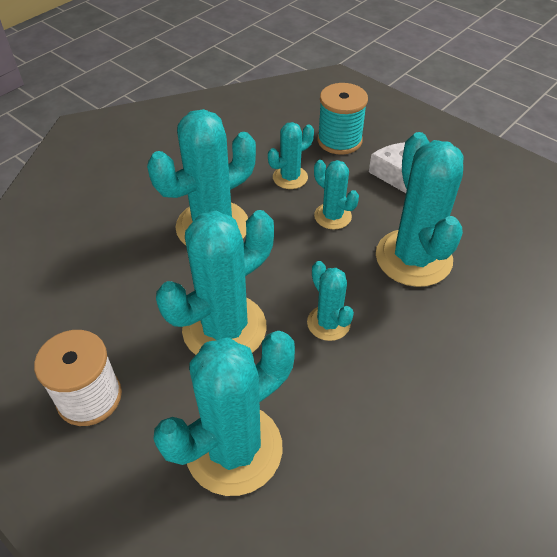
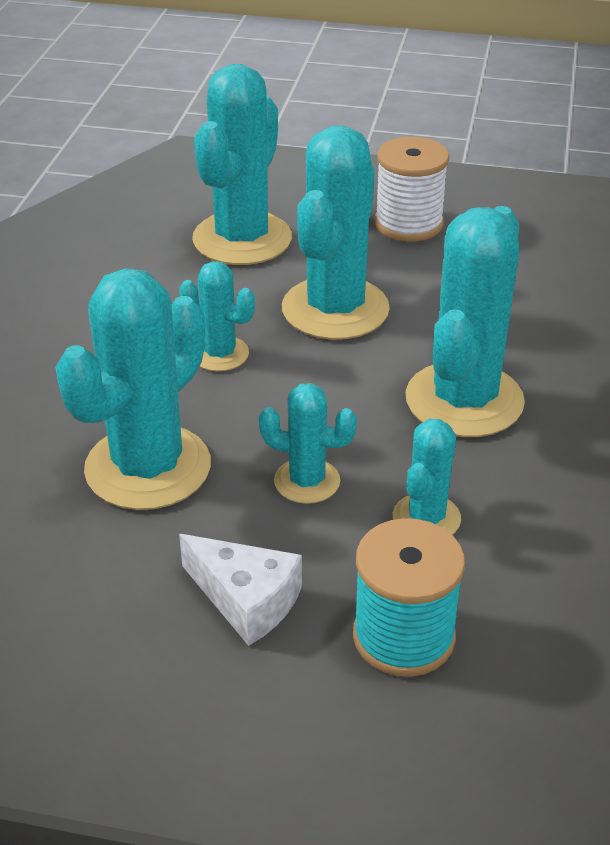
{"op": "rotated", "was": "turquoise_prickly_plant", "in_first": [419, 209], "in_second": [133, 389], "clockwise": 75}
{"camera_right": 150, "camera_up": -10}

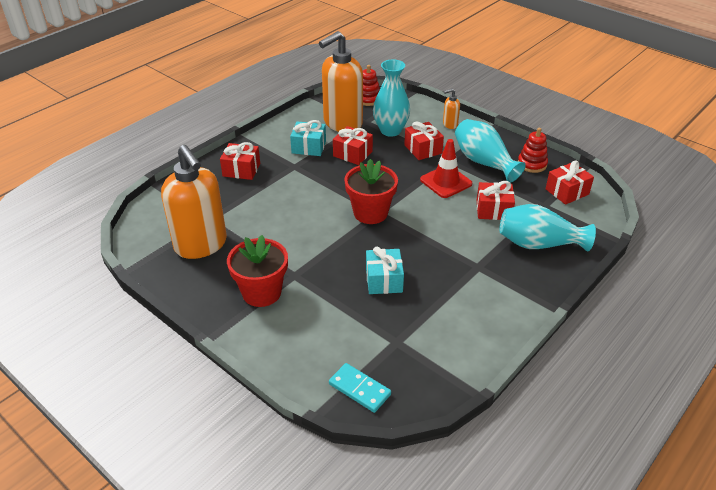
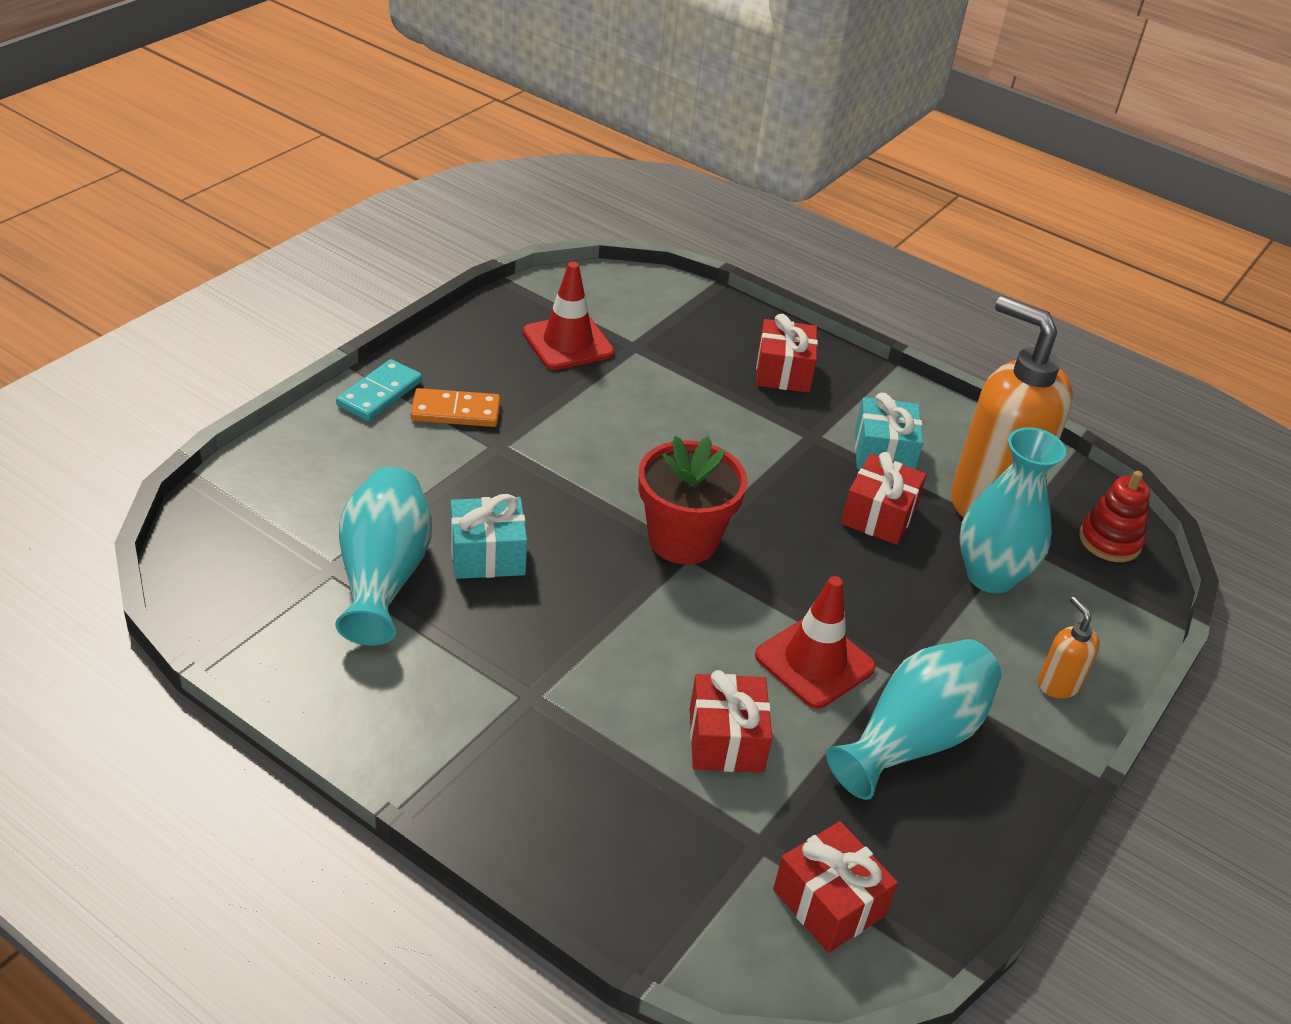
{"op": "gone", "was": "red_gift", "in_first": [424, 140]}
{"op": "gone", "was": "red_ring_stacker", "in_first": [533, 150]}
{"op": "swapped", "was": "orange_soap_dispenser", "now": "red_traffic_cone", "in_first": [194, 202], "in_second": [568, 316]}
{"op": "shifted", "was": "turquoise_tall_vase", "in_first": [547, 228], "in_second": [383, 556]}
{"op": "swapped", "was": "red_potted_plant", "now": "orange_domino_tile", "in_first": [257, 271], "in_second": [455, 407]}
{"op": "shifted", "was": "turquoise_domino_tile", "in_first": [360, 388], "in_second": [379, 390]}
{"camera_right": 80, "camera_up": 0}

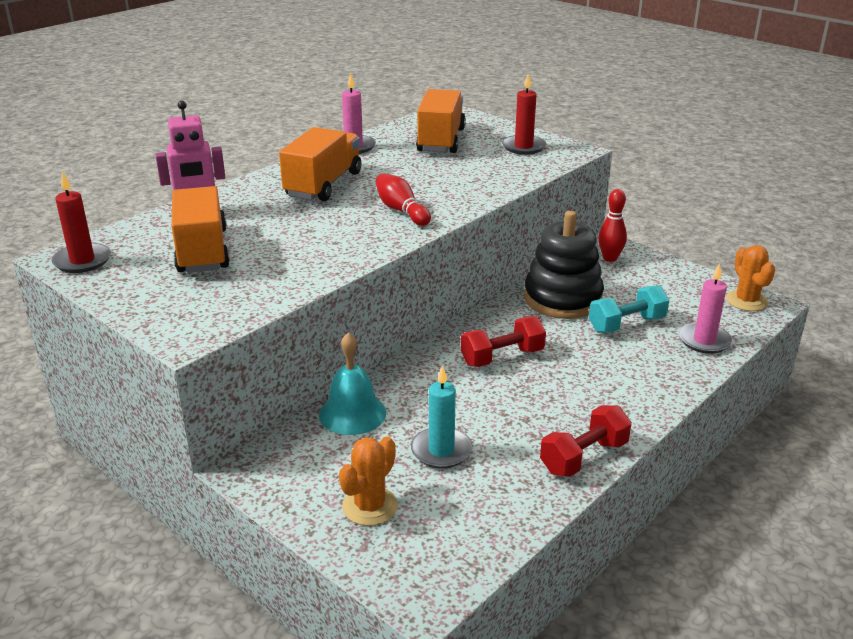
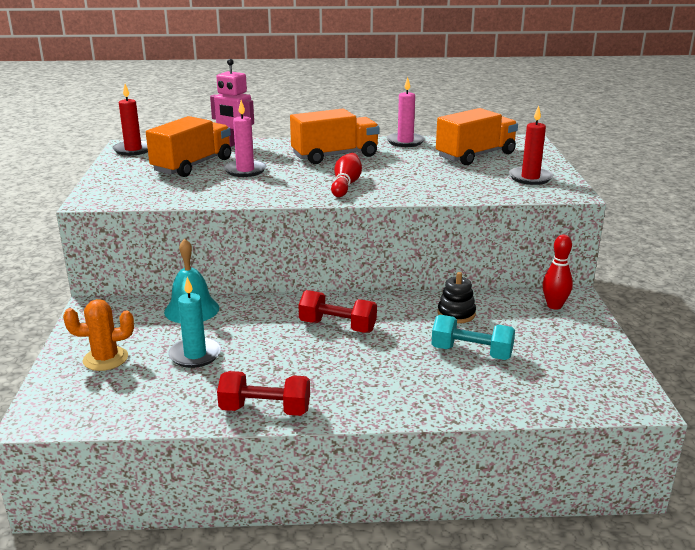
{"op": "scaled", "was": "black_ring_stacker", "in_first": [564, 265], "in_second": [457, 297], "ratio": 0.49}
{"op": "gone", "was": "orange_prickly_plant", "in_first": [750, 278]}
{"op": "shifted", "was": "rose-pink_pillar_candle", "in_first": [705, 308], "in_second": [245, 138]}
{"camera_right": 45, "camera_up": -5}

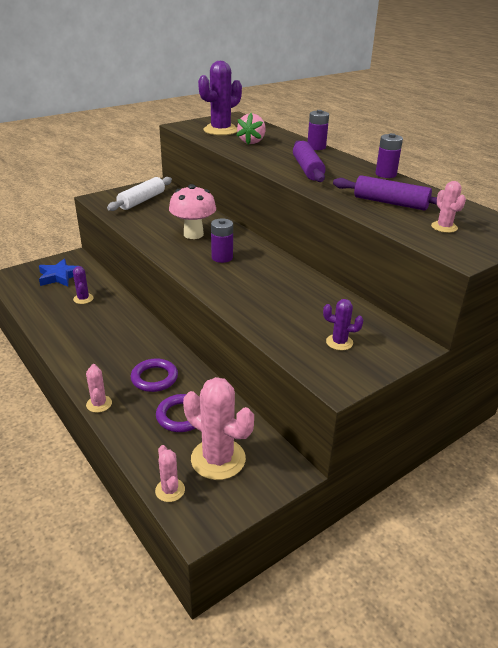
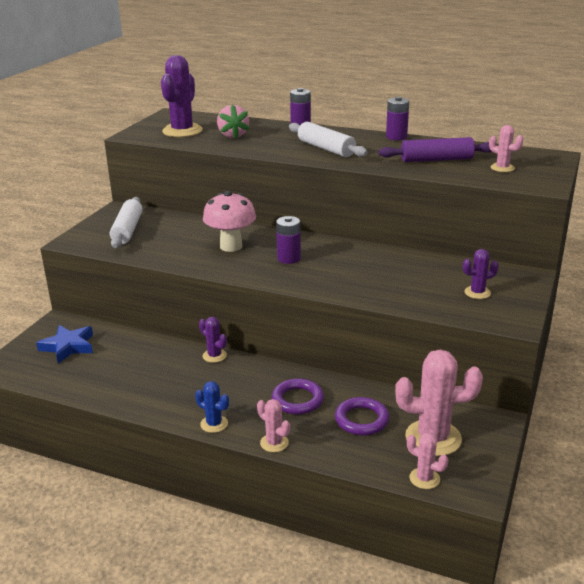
{"op": "repainted", "was": "violet_dough_roller", "now": "pure_white_dough_roller", "in_first": [309, 161], "in_second": [328, 139]}
{"op": "shifted", "was": "violet_prickly_plant", "in_first": [83, 285], "in_second": [213, 340]}
{"op": "new", "now": "royal_blue_prickly_plant", "in_second": [212, 407]}
{"camera_right": -30, "camera_up": -5}

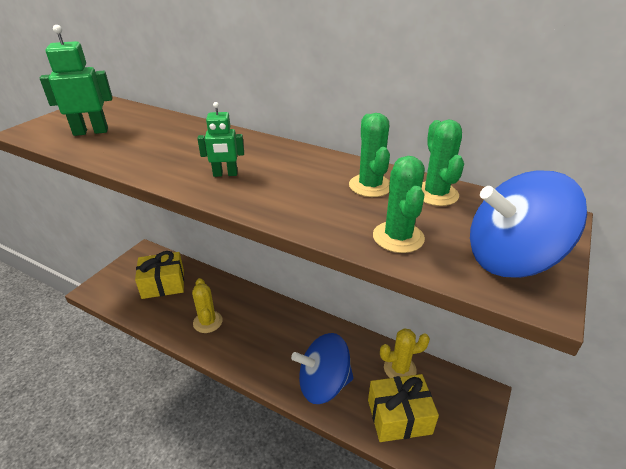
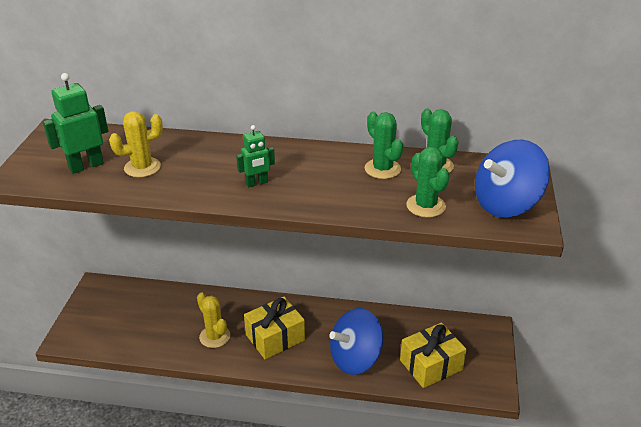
{"op": "shifted", "was": "yellow_gift", "in_first": [159, 275], "in_second": [274, 328]}
{"op": "shifted", "was": "yellow_prickly_plant", "in_first": [405, 353], "in_second": [136, 144]}
{"camera_right": -20, "camera_up": 0}

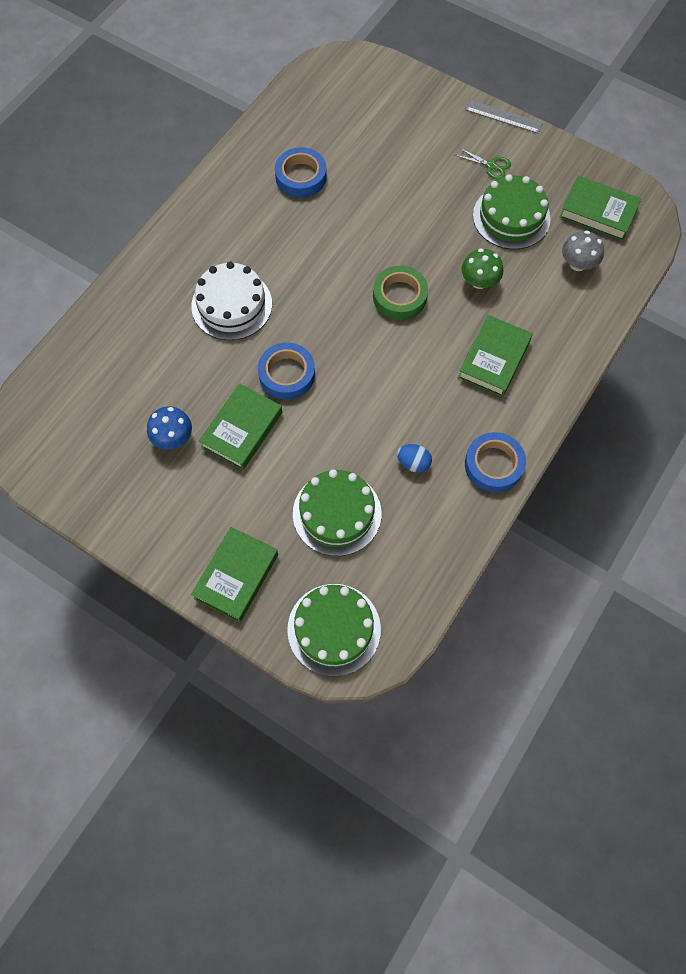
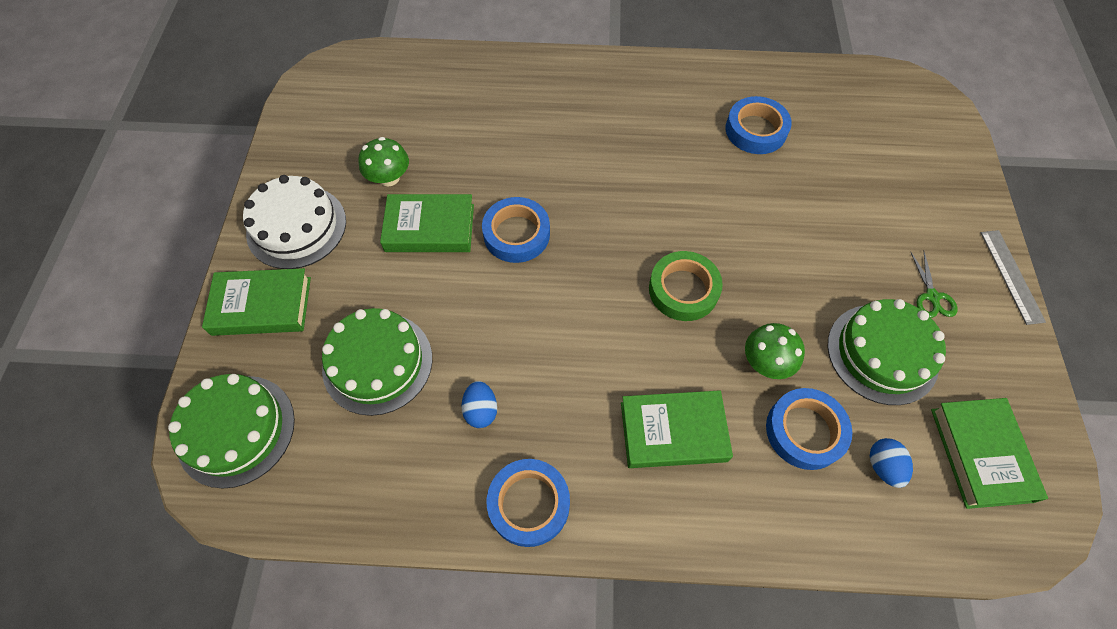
{"op": "swapped", "was": "grey_fungus", "now": "royal_blue_egg", "in_first": [583, 250], "in_second": [891, 463]}
{"op": "shifted", "was": "pure_white_cake", "in_first": [231, 301], "in_second": [294, 222]}
{"op": "repainted", "was": "royal_blue_fungus", "now": "green_fungus", "in_first": [169, 427], "in_second": [383, 161]}
{"op": "new", "now": "royal_blue_roll_of_tape", "in_second": [809, 429]}
{"camera_right": 60, "camera_up": -5}

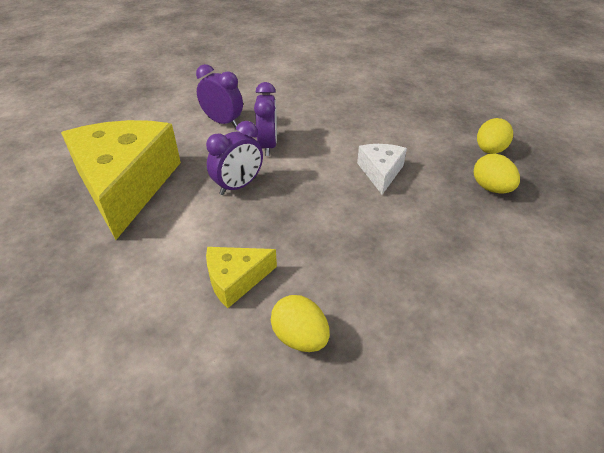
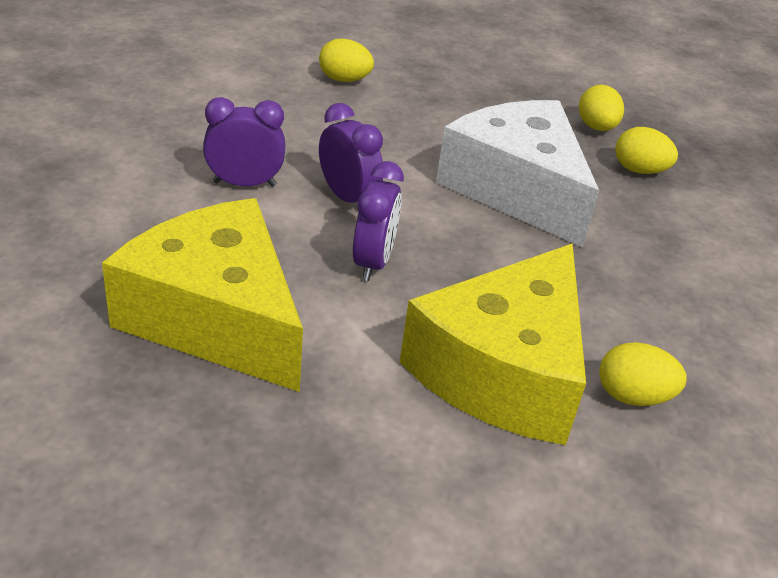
{"op": "scaled", "was": "pure_white_cheese_wedge", "in_first": [382, 169], "in_second": [517, 173], "ratio": 2.16}
{"op": "scaled", "was": "yellow_cheese_wedge", "in_first": [241, 277], "in_second": [493, 344], "ratio": 2.16}
{"op": "new", "now": "yellow_egg", "in_second": [346, 60]}
{"camera_right": -40, "camera_up": -5}

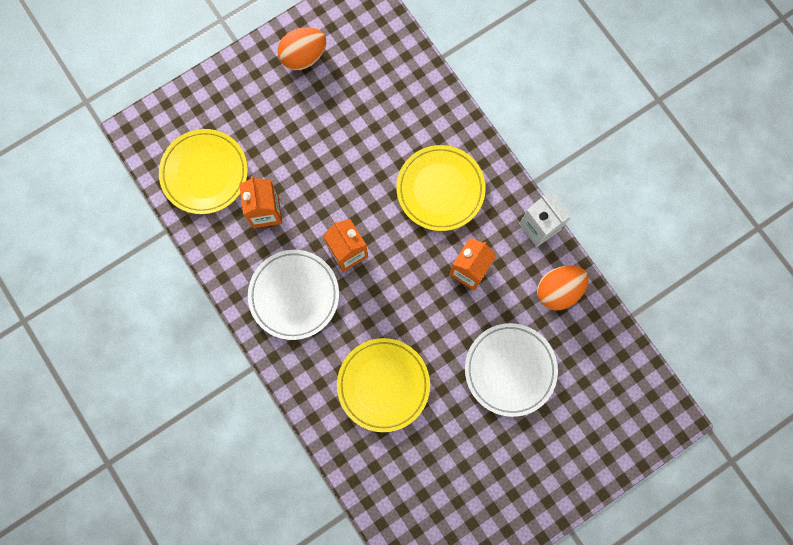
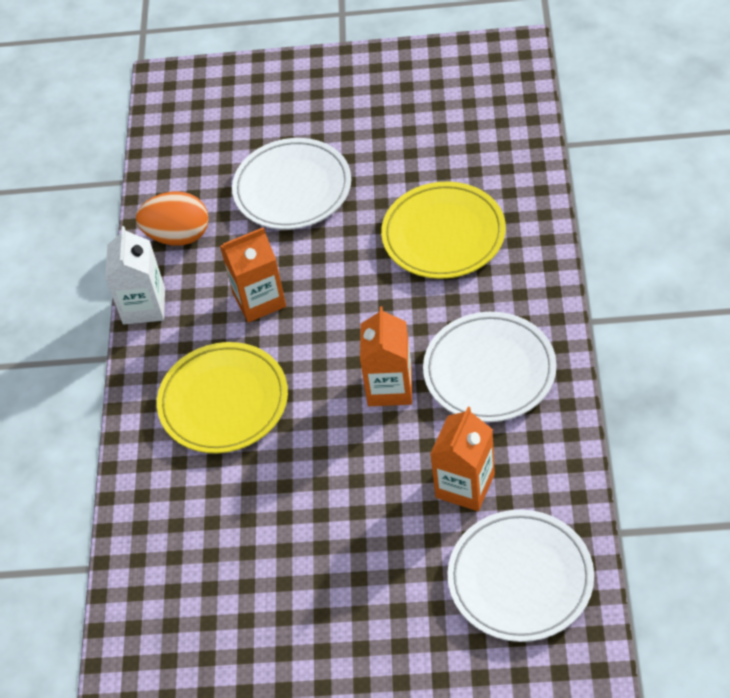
{"op": "gone", "was": "orange_egg", "in_first": [302, 48]}
{"op": "repainted", "was": "yellow_plate", "now": "pure_white_plate", "in_first": [203, 171], "in_second": [521, 576]}
{"camera_right": -140, "camera_up": -25}

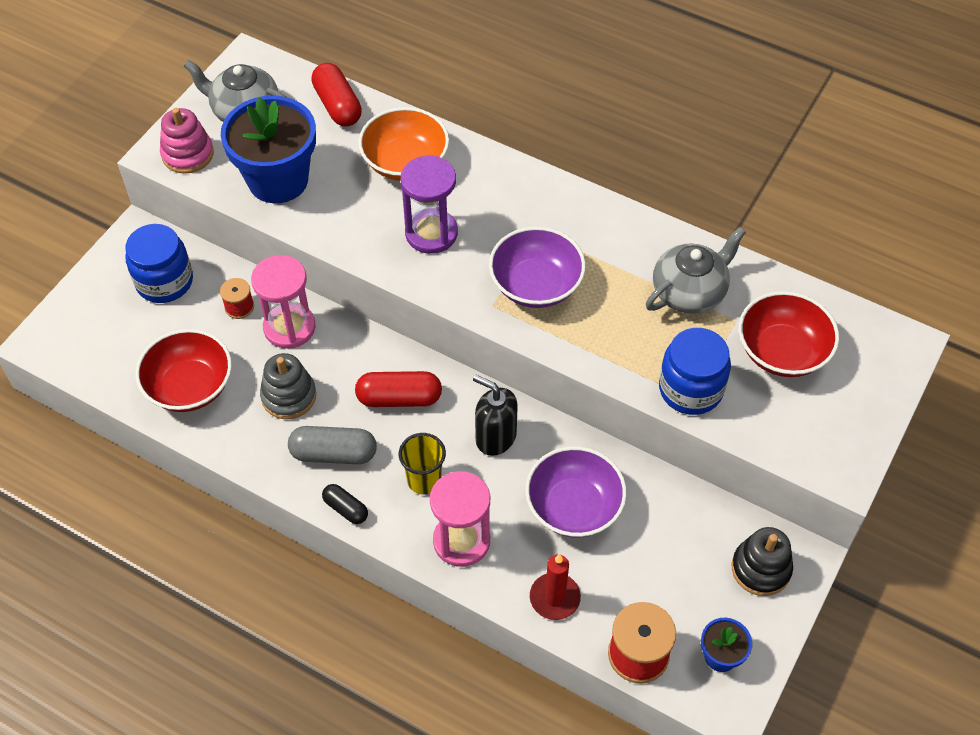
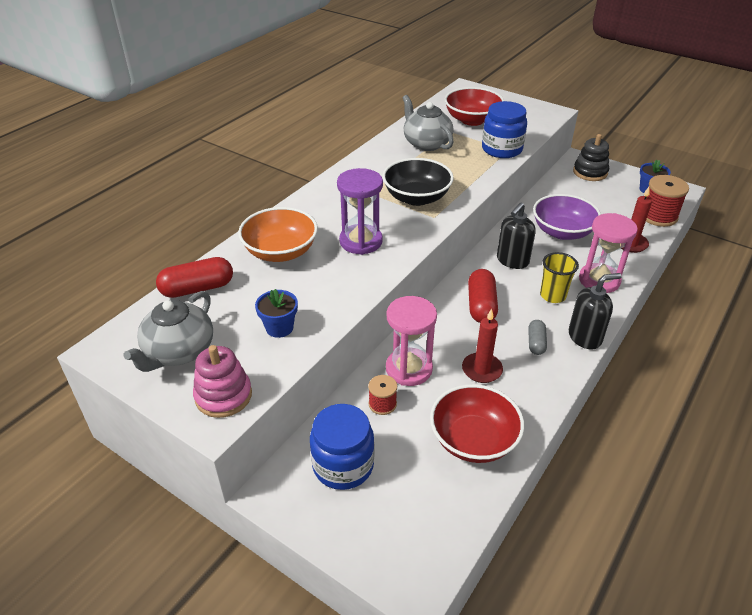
{"op": "scaled", "was": "royal_blue_potted_plant", "in_first": [268, 149], "in_second": [276, 313], "ratio": 0.47}
{"op": "repainted", "was": "violet_deep_dish", "now": "black_deep_dish", "in_first": [537, 267], "in_second": [418, 182]}
{"op": "swapped", "was": "grey_ring_stacker", "now": "red_pillar_candle", "in_first": [288, 386], "in_second": [482, 346]}
{"op": "scaled", "was": "grey_capsule", "in_first": [332, 445], "in_second": [537, 337], "ratio": 0.6}
{"op": "swapped", "was": "black_capsule", "now": "black_soap_dispenser", "in_first": [345, 504], "in_second": [595, 311]}
{"camera_right": -85, "camera_up": -15}

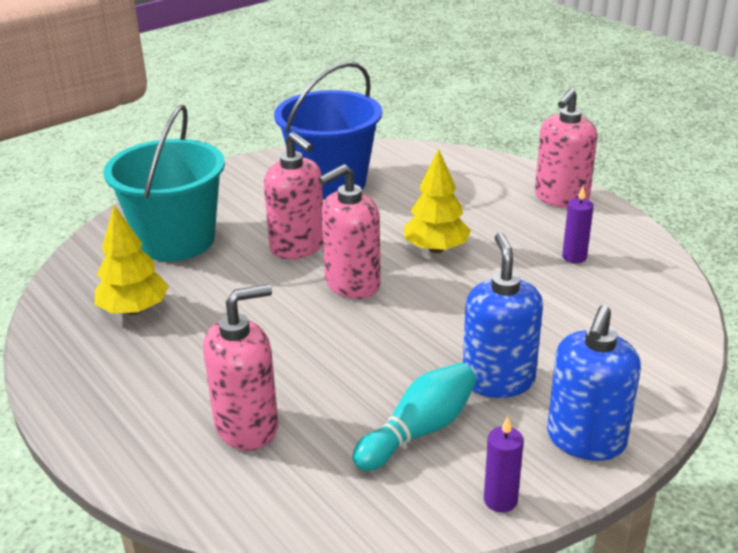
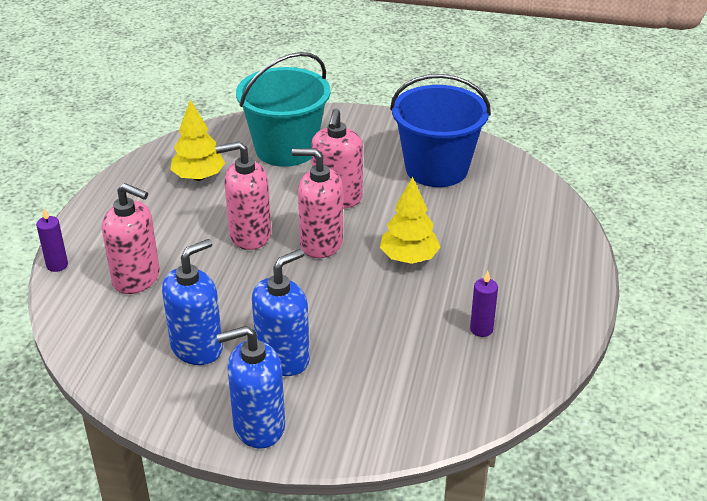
{"op": "shifted", "was": "rose-pink_soap_dispenser", "in_first": [566, 148], "in_second": [243, 195]}
{"op": "swapped", "was": "turquoise_bowling_pin", "now": "royal_blue_soap_dispenser", "in_first": [414, 417], "in_second": [192, 302]}
{"op": "shifted", "was": "violet_pillar_candle", "in_first": [504, 464], "in_second": [52, 240]}
{"camera_right": 50, "camera_up": 5}

